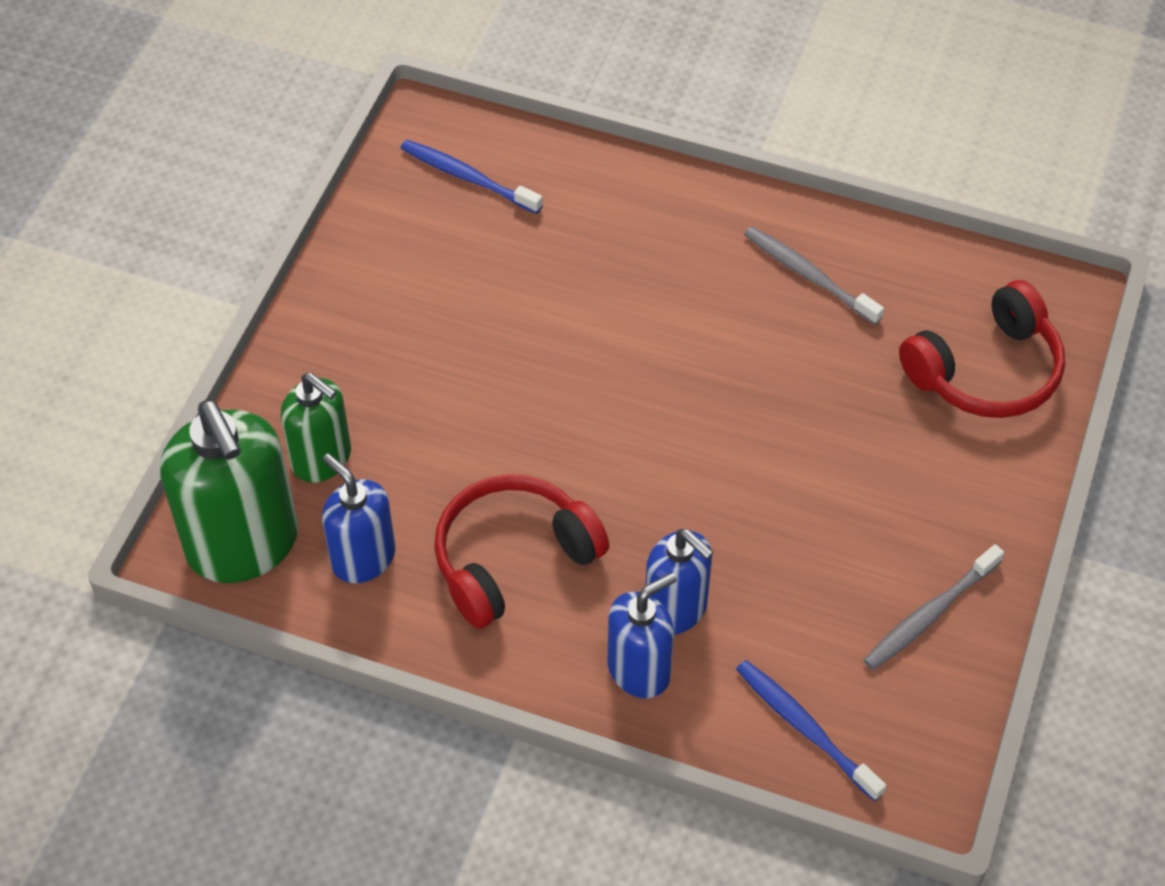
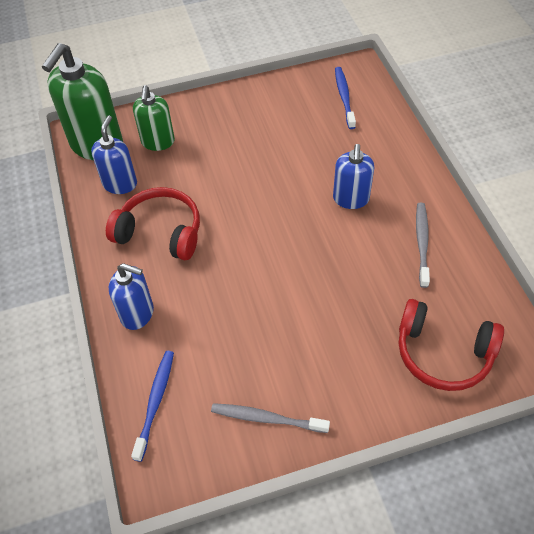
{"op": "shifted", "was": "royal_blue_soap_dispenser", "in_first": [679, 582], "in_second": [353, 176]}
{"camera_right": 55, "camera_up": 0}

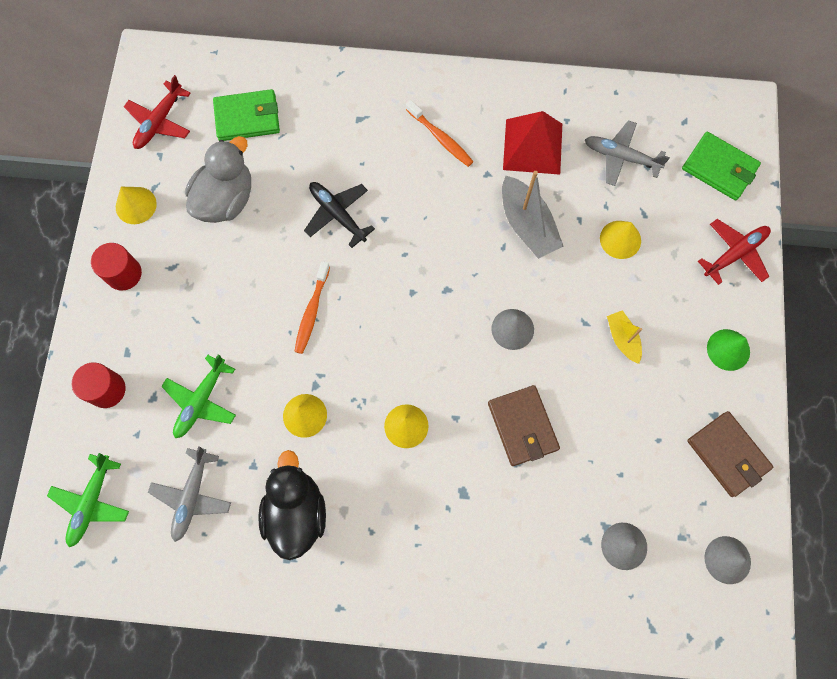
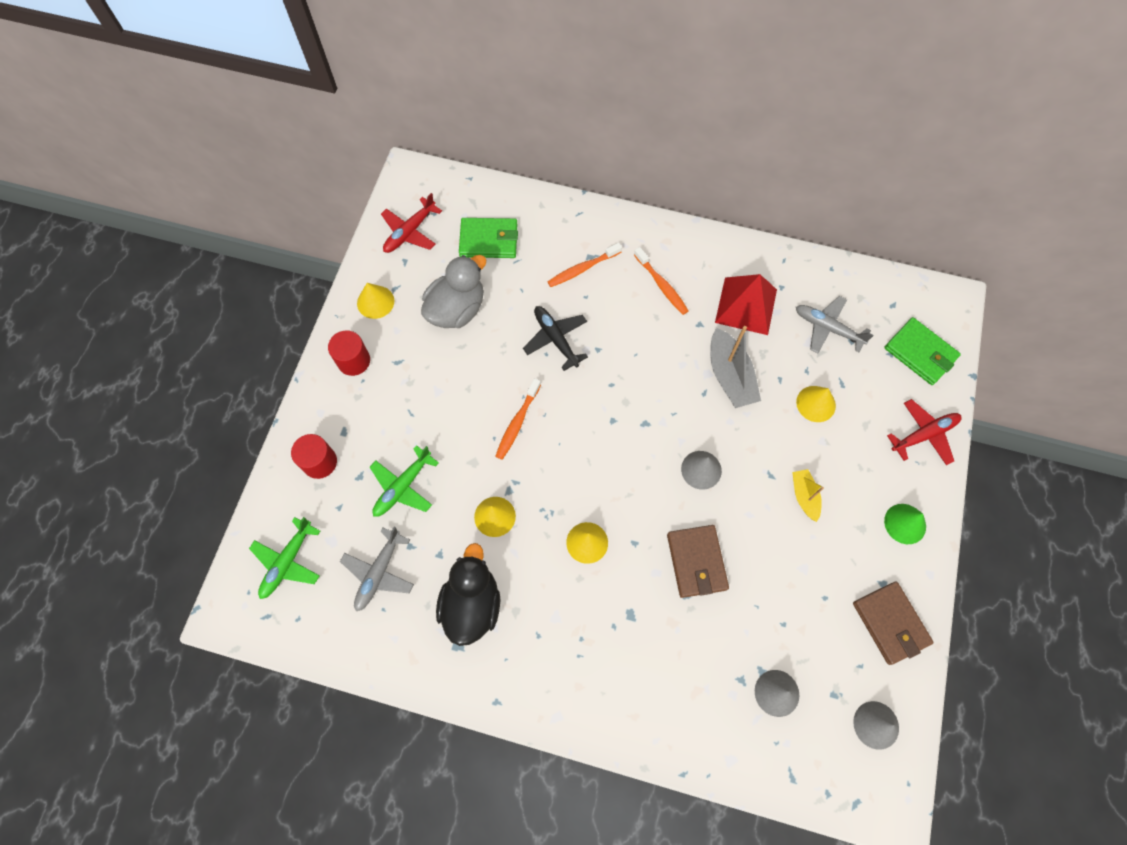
{"op": "new", "now": "orange_dental_brush", "in_second": [584, 265]}
{"camera_right": 10, "camera_up": -5}

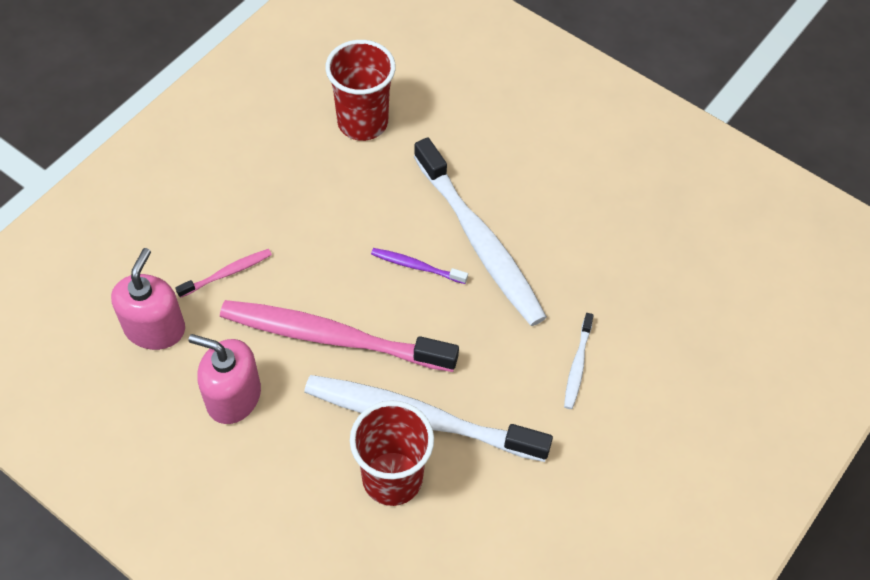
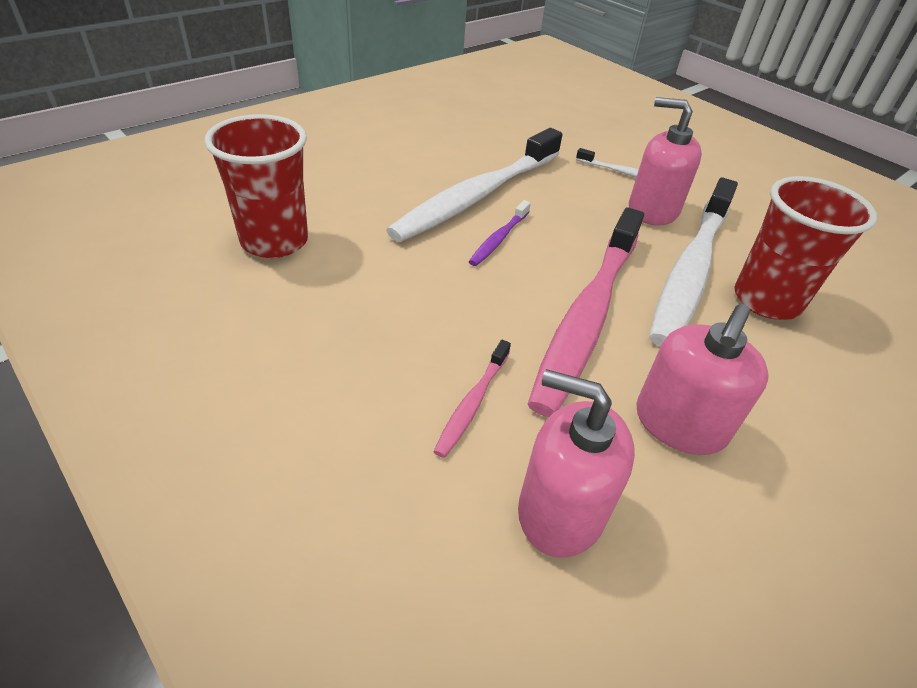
{"op": "rotated", "was": "pure_white_dental_brush", "in_first": [480, 231], "in_second": [474, 185], "clockwise": 150}
{"op": "rotated", "was": "rose-pink_dental_brush", "in_first": [223, 273], "in_second": [472, 399], "clockwise": -135}
{"op": "new", "now": "rose-pink_soap_dispenser", "in_second": [665, 161]}
{"camera_right": -80, "camera_up": -15}

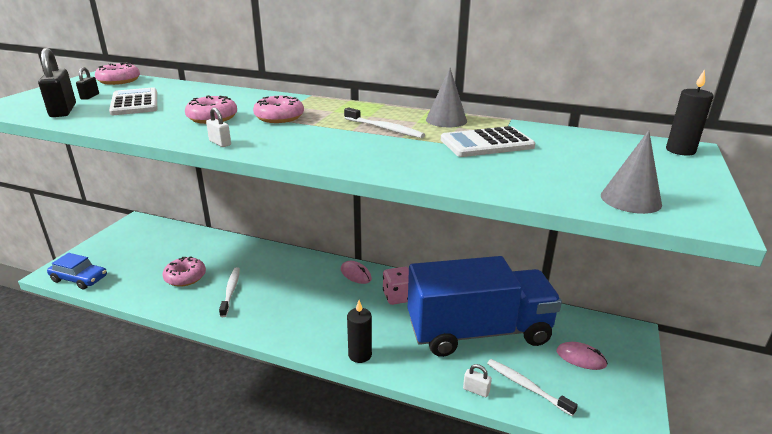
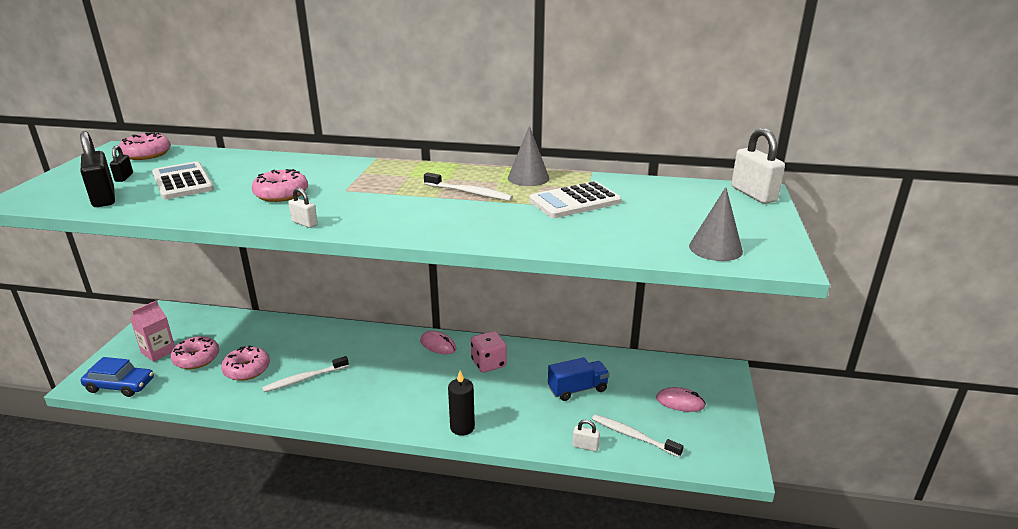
{"op": "swapped", "was": "black_pillar_candle", "now": "pure_white_small_lock", "in_first": [690, 112], "in_second": [758, 166]}
{"op": "shifted", "was": "rose-pink_glazed_donut", "in_first": [278, 109], "in_second": [195, 352]}
{"op": "scaled", "was": "royal_blue_lorry", "in_first": [485, 306], "in_second": [578, 379], "ratio": 0.41}
{"op": "rotated", "was": "pure_white_dental_brush", "in_first": [229, 292], "in_second": [305, 374], "clockwise": -105}
{"op": "new", "now": "rose-pink_milk_carton", "in_second": [152, 331]}
{"camera_right": -10, "camera_up": 0}

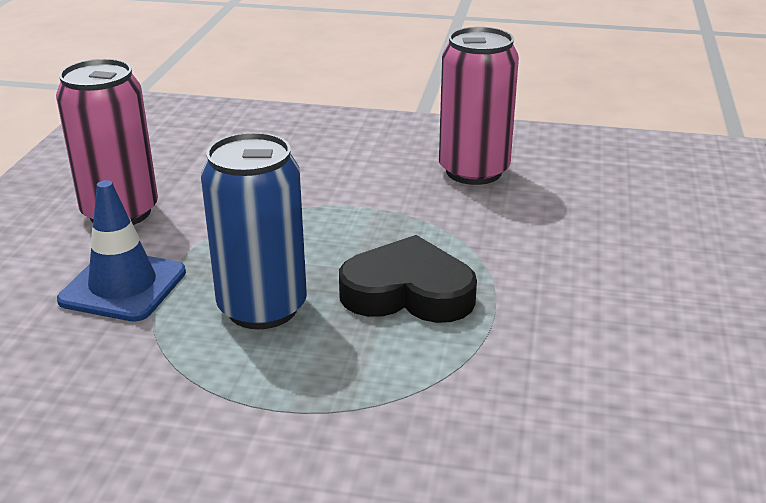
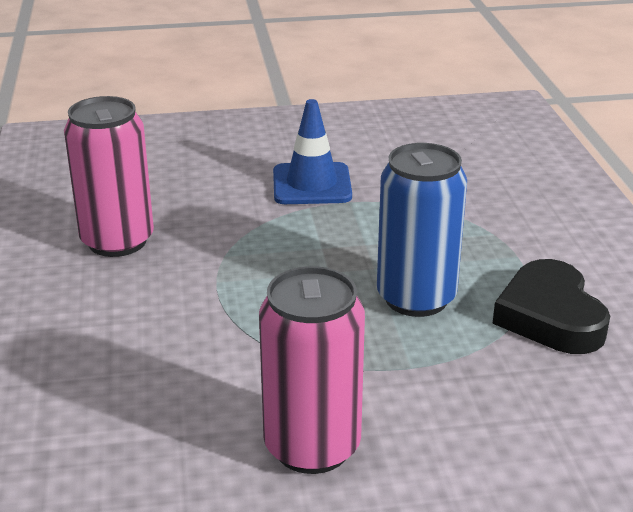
{"op": "shifted", "was": "royal_blue_traffic_cone", "in_first": [121, 251], "in_second": [312, 151]}
{"op": "shifted", "was": "black_heart", "in_first": [408, 279], "in_second": [551, 306]}
{"camera_right": -110, "camera_up": 0}

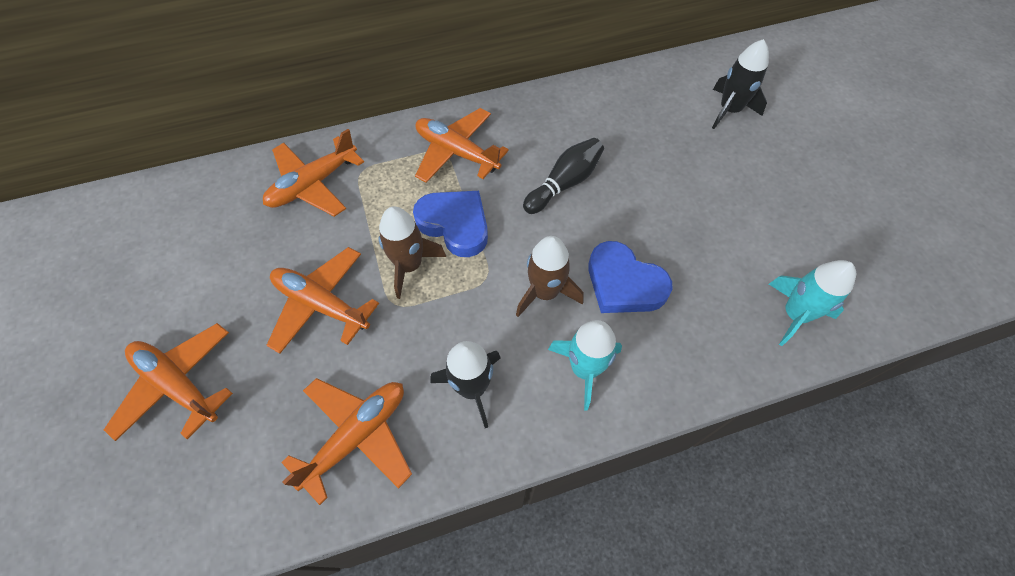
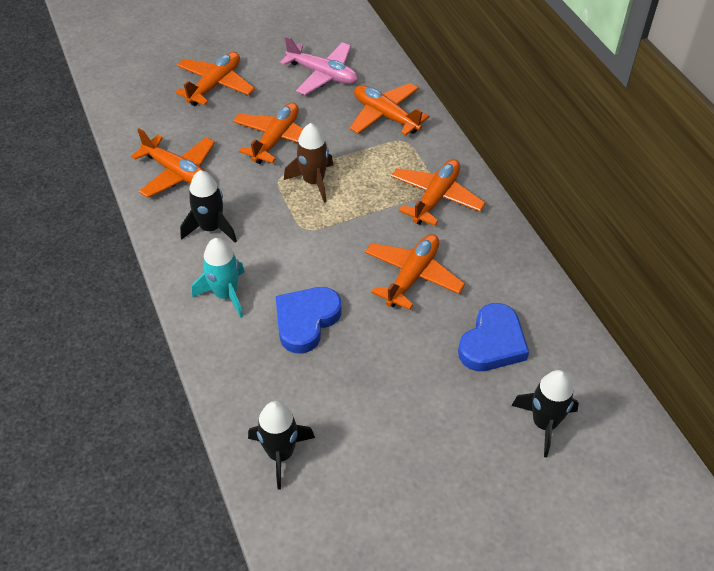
{"op": "swapped", "was": "black_bowling_pin", "now": "orange_aeroplane", "in_first": [563, 176], "in_second": [415, 272]}
{"op": "shifted", "was": "royal_blue_heart", "in_first": [450, 224], "in_second": [493, 337]}
{"op": "gone", "was": "dark_brown_toy_rocket", "in_first": [550, 276]}
{"op": "repainted", "was": "turquoise_toy_rocket", "now": "black_toy_rocket", "in_first": [812, 303], "in_second": [281, 445]}
{"op": "new", "now": "rose-pink_aeroplane", "in_second": [319, 65]}
{"camera_right": 85, "camera_up": -10}

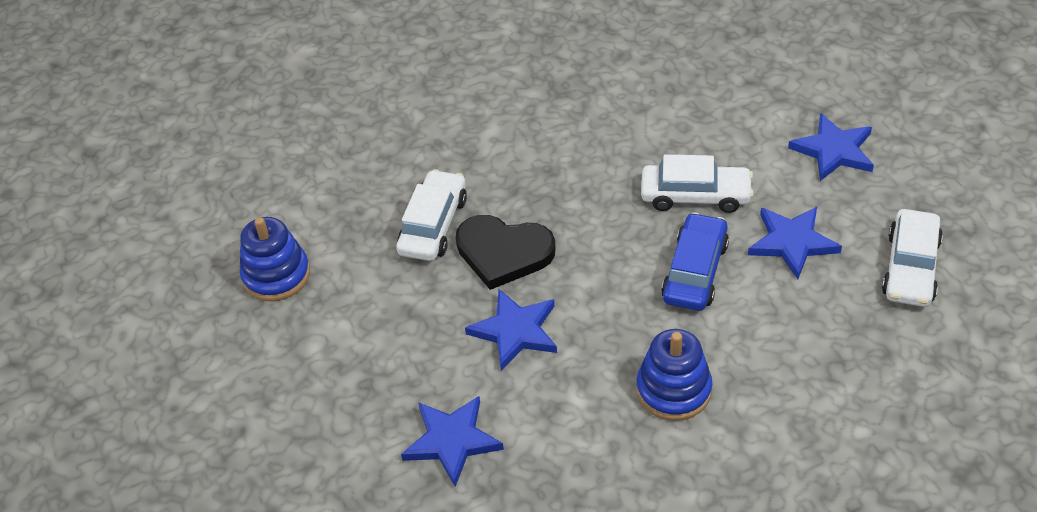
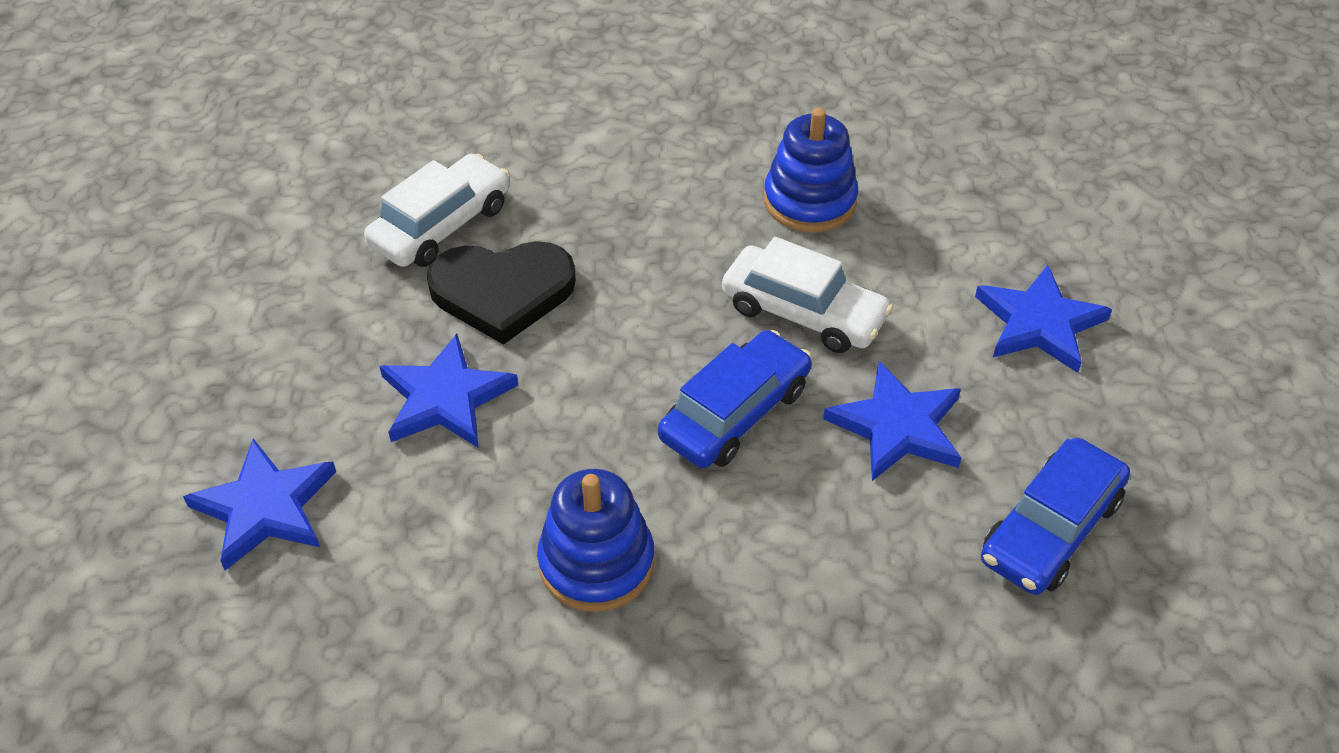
{"op": "repainted", "was": "pure_white_automobile", "now": "royal_blue_automobile", "in_first": [912, 258], "in_second": [1055, 516]}
{"op": "rotated", "was": "black_heart", "in_first": [506, 252], "in_second": [501, 293], "clockwise": -45}
{"op": "shifted", "was": "royal_blue_ring_stacker", "in_first": [275, 259], "in_second": [811, 170]}
{"camera_right": 20, "camera_up": 0}

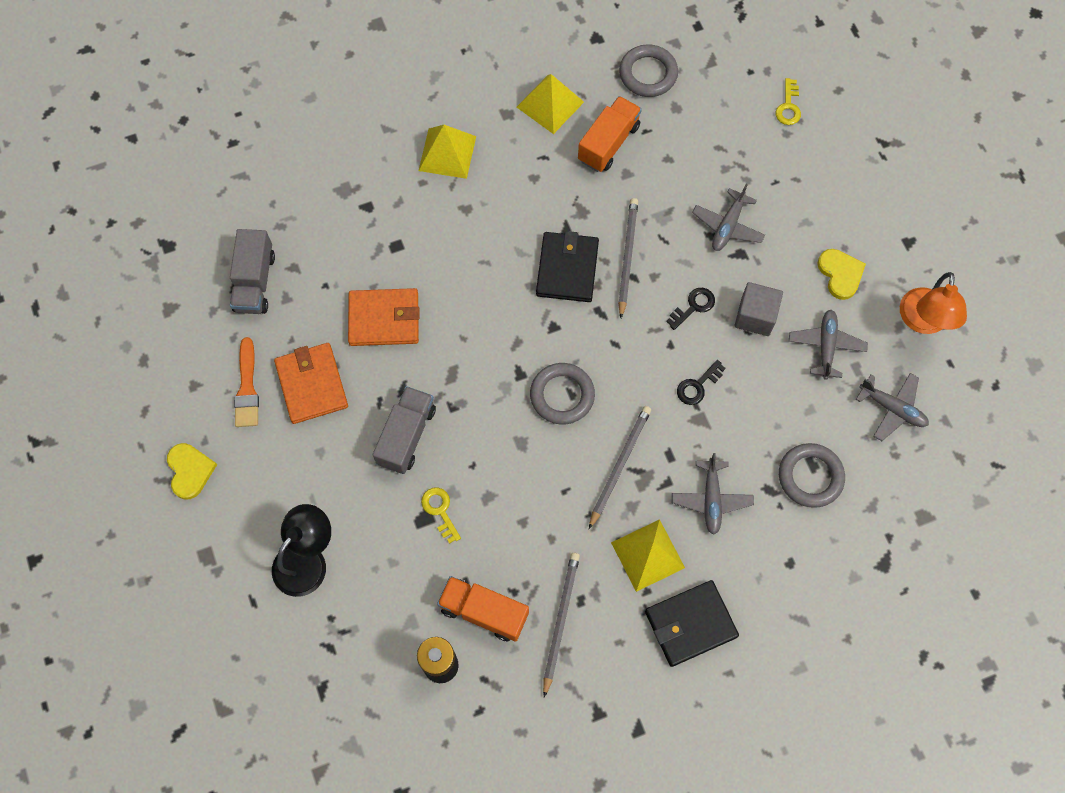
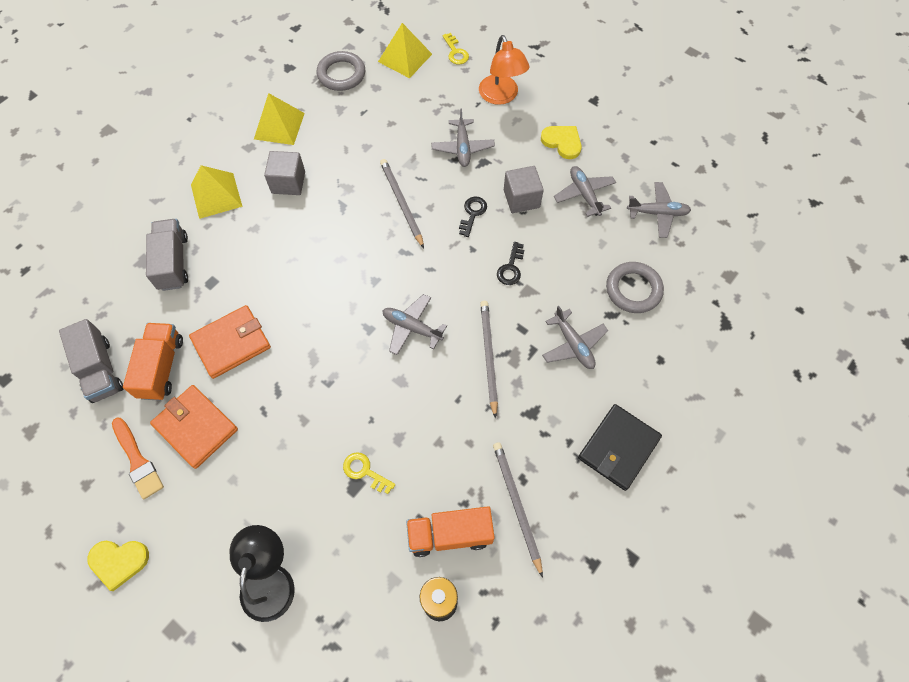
{"op": "shifted", "was": "orange_lorry", "in_first": [610, 134], "in_second": [153, 362]}
{"op": "gone", "was": "black_billfold", "in_first": [567, 266]}
{"op": "shifted", "was": "orange_lamp", "in_first": [933, 303], "in_second": [504, 70]}
{"op": "swapped", "was": "grey_hoop", "now": "grey_aeroplane", "in_first": [562, 394], "in_second": [414, 324]}
{"op": "shifted", "was": "grey_lorry", "in_first": [404, 430], "in_second": [167, 255]}
{"op": "rotated", "was": "yellow_heart", "in_first": [192, 471], "in_second": [118, 566], "clockwise": 135}
{"op": "shifted", "was": "yellow_solid_pyramid", "in_first": [648, 555], "in_second": [405, 50]}
{"op": "new", "now": "grey_cube", "in_second": [284, 173]}
{"camera_right": -30, "camera_up": -5}

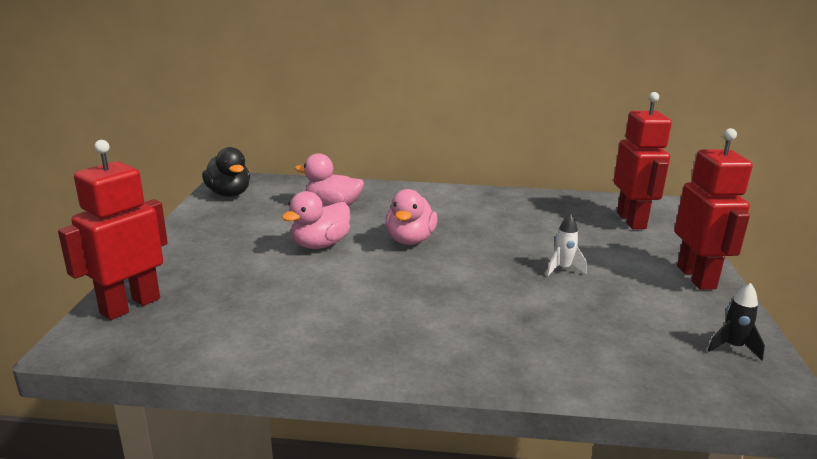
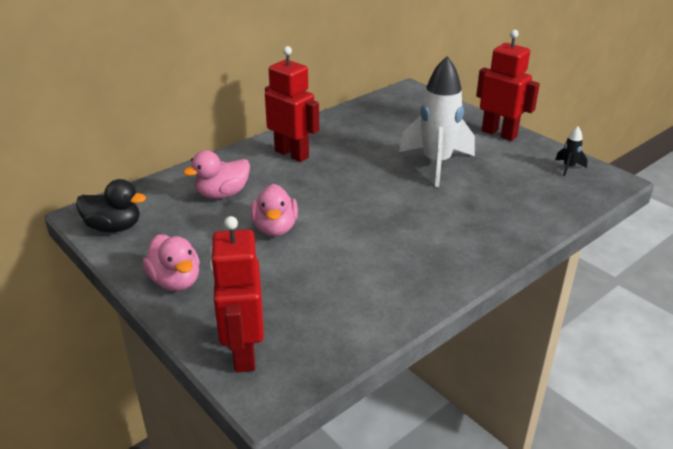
{"op": "shifted", "was": "red_robot_figure", "in_first": [642, 160], "in_second": [292, 104]}
{"op": "shifted", "was": "rose-pink_rubber_duck", "in_first": [412, 217], "in_second": [171, 262]}
{"op": "scaled", "was": "pure_white_toy_rocket", "in_first": [566, 244], "in_second": [437, 121], "ratio": 2.44}
{"camera_right": -45, "camera_up": 10}

